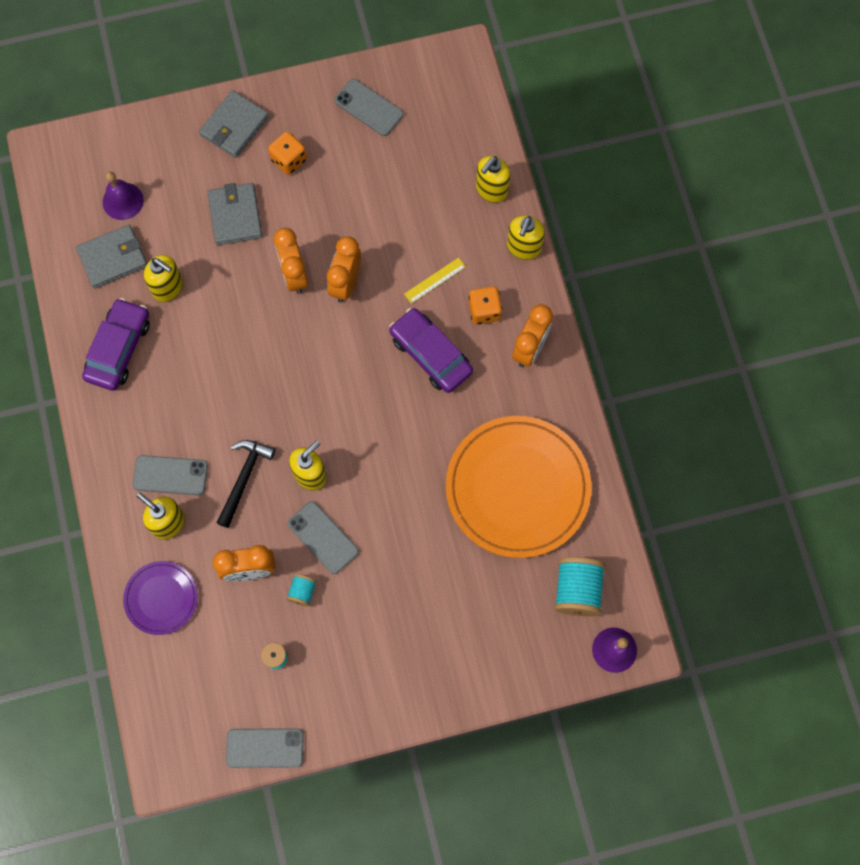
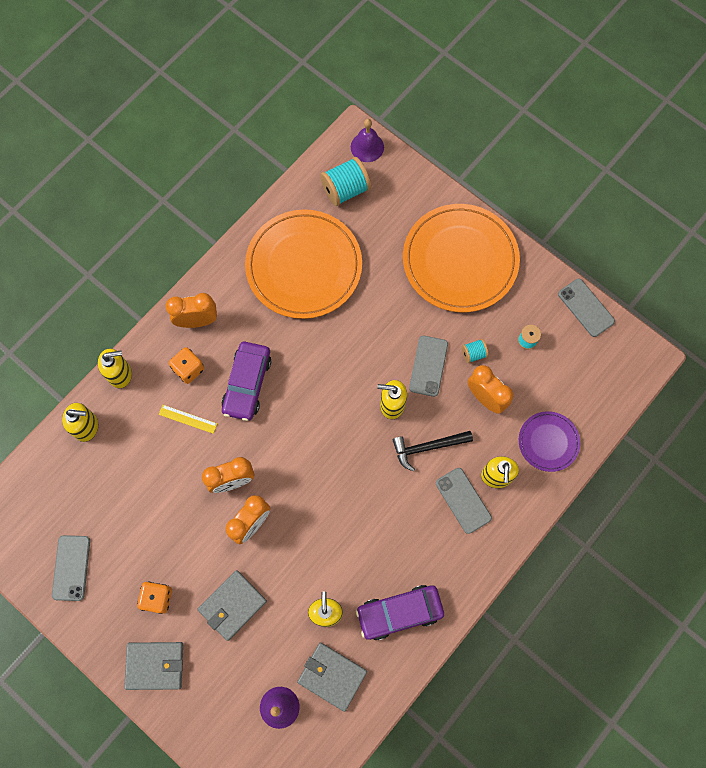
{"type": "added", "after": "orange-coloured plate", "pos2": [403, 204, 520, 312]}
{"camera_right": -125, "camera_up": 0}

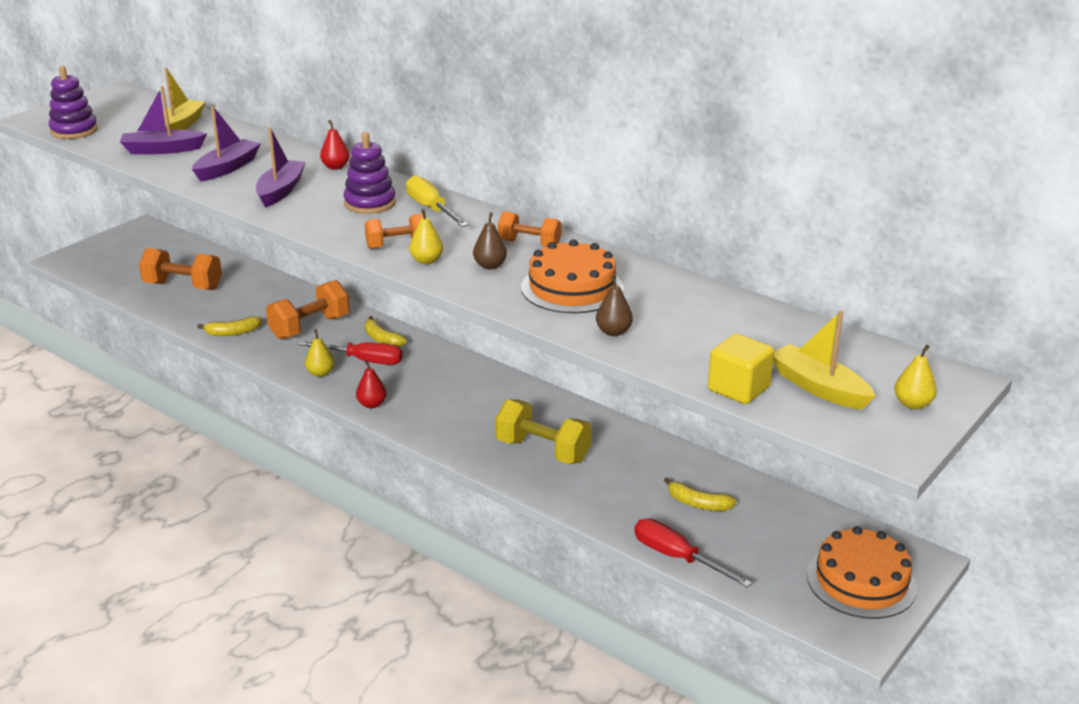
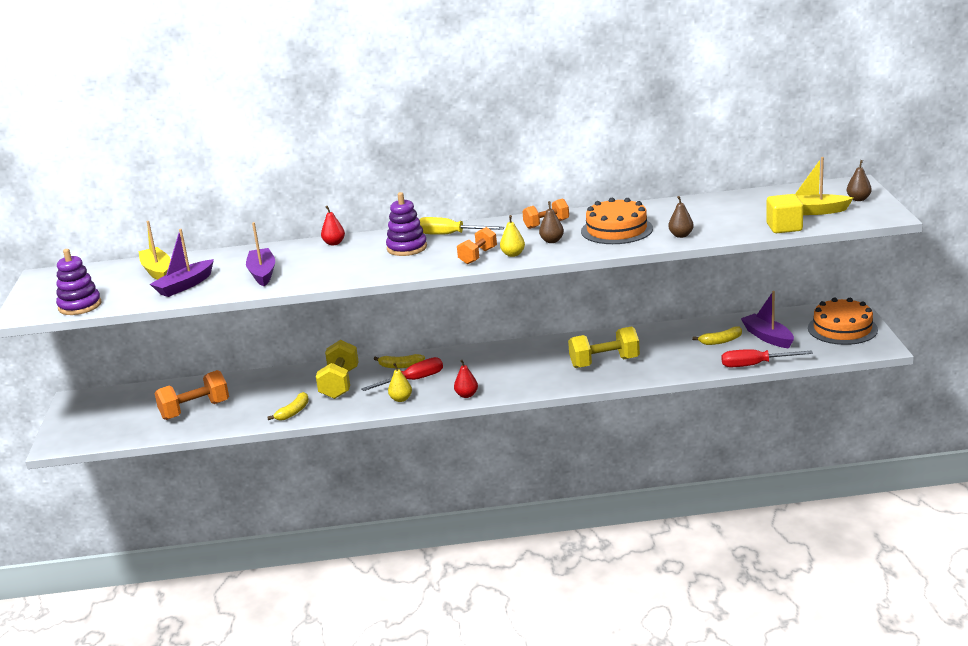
{"type": "moved", "before": "purple sailboat", "pos1": [256, 127, 306, 207], "pos2": [741, 291, 794, 348]}
{"type": "recoloured", "before": "orange-coloured dumbbell", "after": "bright yellow dumbbell", "pos1": [266, 280, 350, 339], "pos2": [316, 340, 359, 399]}
{"type": "recoloured", "before": "bright yellow pear fruit", "after": "russet pear fruit", "pos1": [894, 344, 937, 409], "pos2": [847, 160, 872, 201]}
{"camera_right": -40, "camera_up": -5}

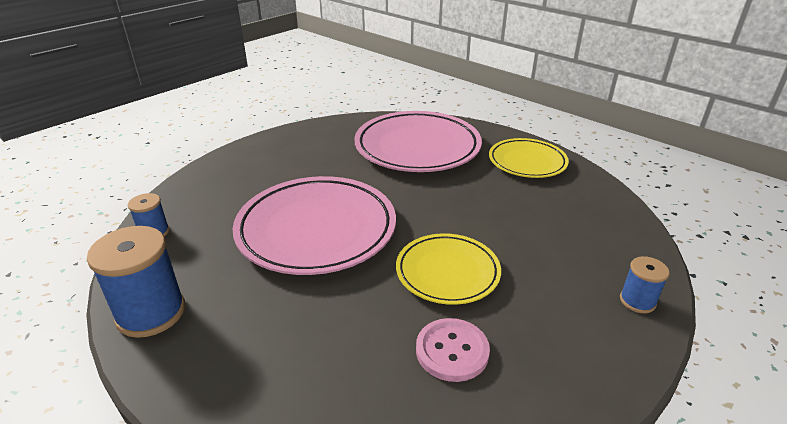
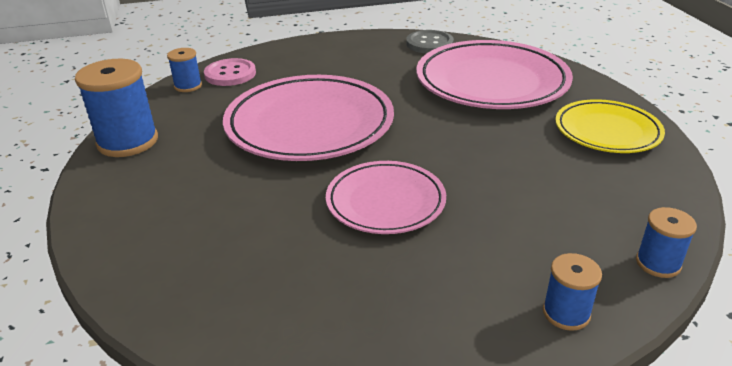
{"type": "recoloured", "before": "bright yellow plate", "after": "pink plate", "pos1": [396, 233, 501, 305], "pos2": [326, 161, 446, 234]}
{"type": "moved", "before": "pink shirt button", "pos1": [416, 318, 490, 382], "pos2": [204, 58, 256, 86]}
{"type": "added", "after": "ash-grey shirt button", "pos2": [406, 30, 454, 53]}
{"type": "added", "after": "cobalt bobbin", "pos2": [636, 207, 697, 278]}
{"camera_right": 35, "camera_up": 0}

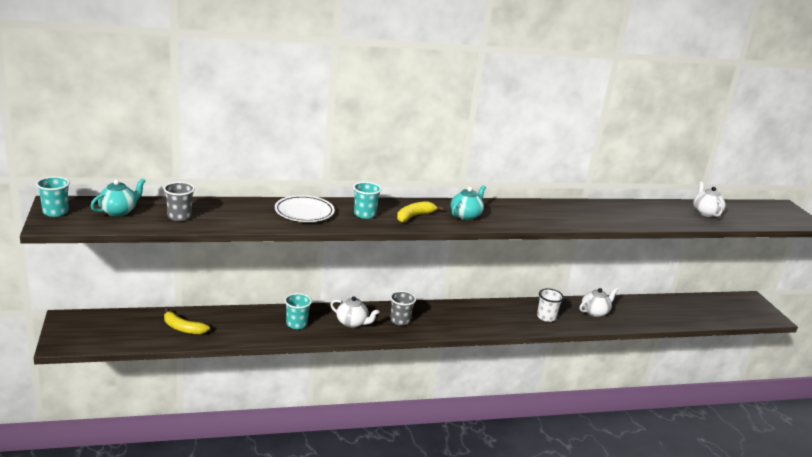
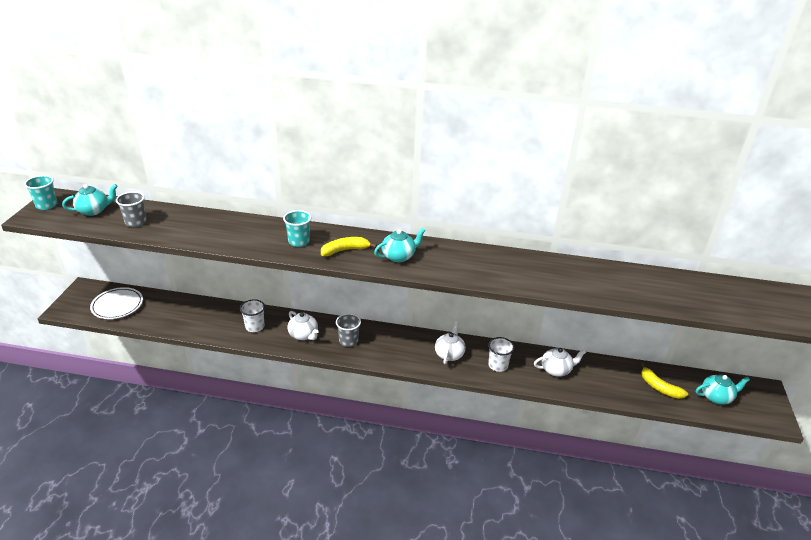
{"type": "moved", "before": "snow-white teapot", "pos1": [693, 182, 726, 217], "pos2": [435, 321, 466, 364]}
{"type": "moved", "before": "snow-white plate", "pos1": [275, 195, 335, 222], "pos2": [90, 287, 143, 319]}
{"type": "recoloured", "before": "aqua tumbler", "after": "snow-white tumbler", "pos1": [285, 293, 312, 329], "pos2": [240, 299, 265, 332]}
{"type": "moved", "before": "bright yellow toy banana", "pos1": [164, 308, 210, 334], "pos2": [641, 363, 688, 399]}
{"type": "added", "after": "aqua teapot", "pos2": [696, 374, 750, 405]}
{"camera_right": 25, "camera_up": 10}

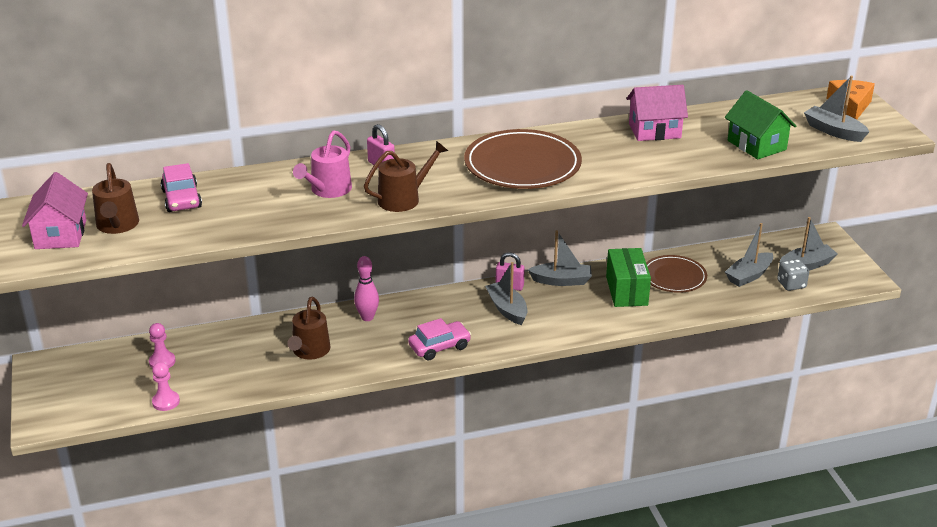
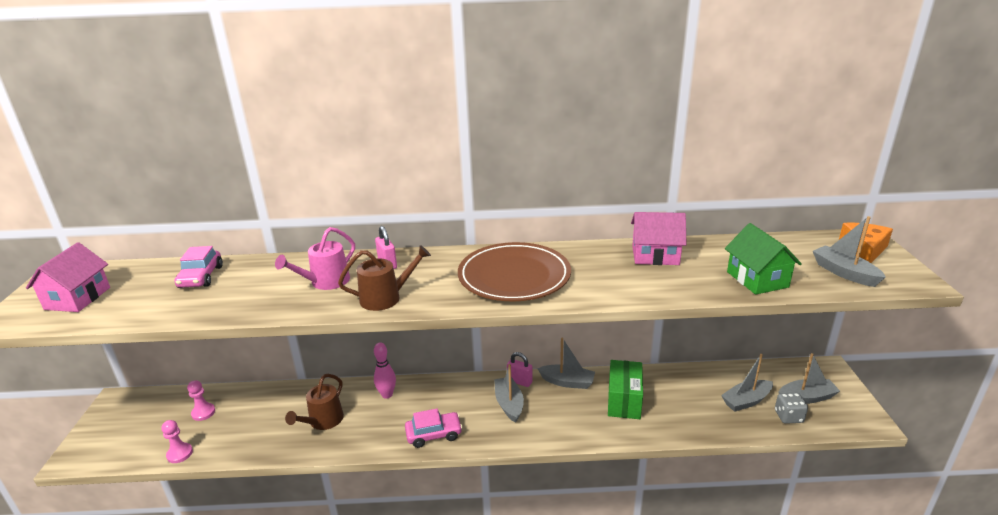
{"type": "removed", "before": "russet sprinkling can", "pos1": [92, 163, 139, 234]}
{"type": "removed", "before": "russet plate", "pos1": [646, 255, 707, 293]}
{"camera_right": 15, "camera_up": -5}

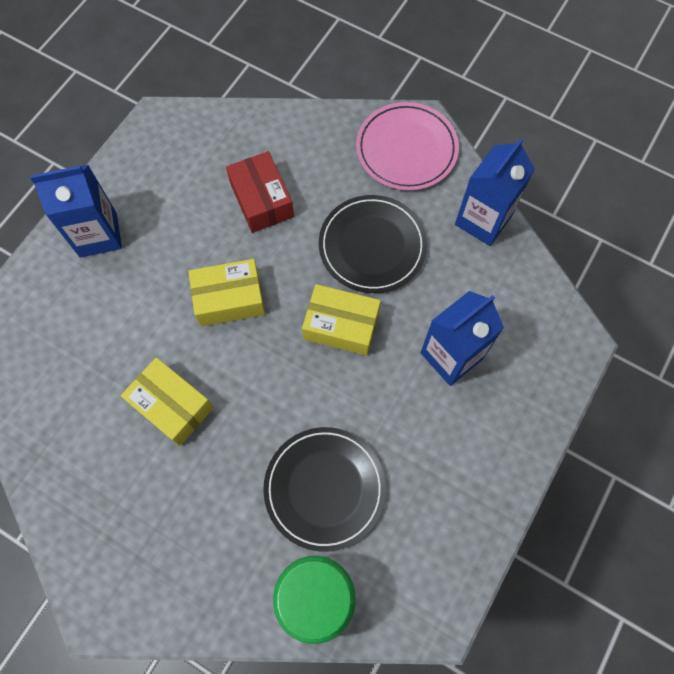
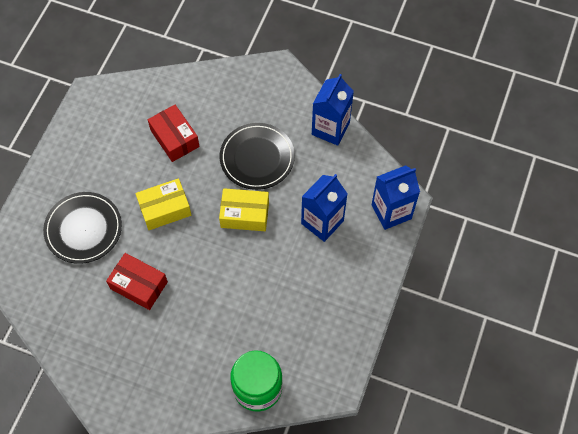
{"type": "removed", "before": "pink plate", "pos1": [356, 102, 459, 191]}
{"type": "moved", "before": "cobalt carton", "pos1": [30, 165, 122, 257], "pos2": [372, 165, 420, 230]}
{"type": "recoloured", "before": "bright yellow parcel", "after": "scarlet parcel", "pos1": [121, 357, 214, 446], "pos2": [106, 253, 168, 310]}
{"type": "moved", "before": "ebony plate", "pos1": [263, 427, 386, 552], "pos2": [43, 192, 122, 264]}
{"camera_right": -10, "camera_up": -5}

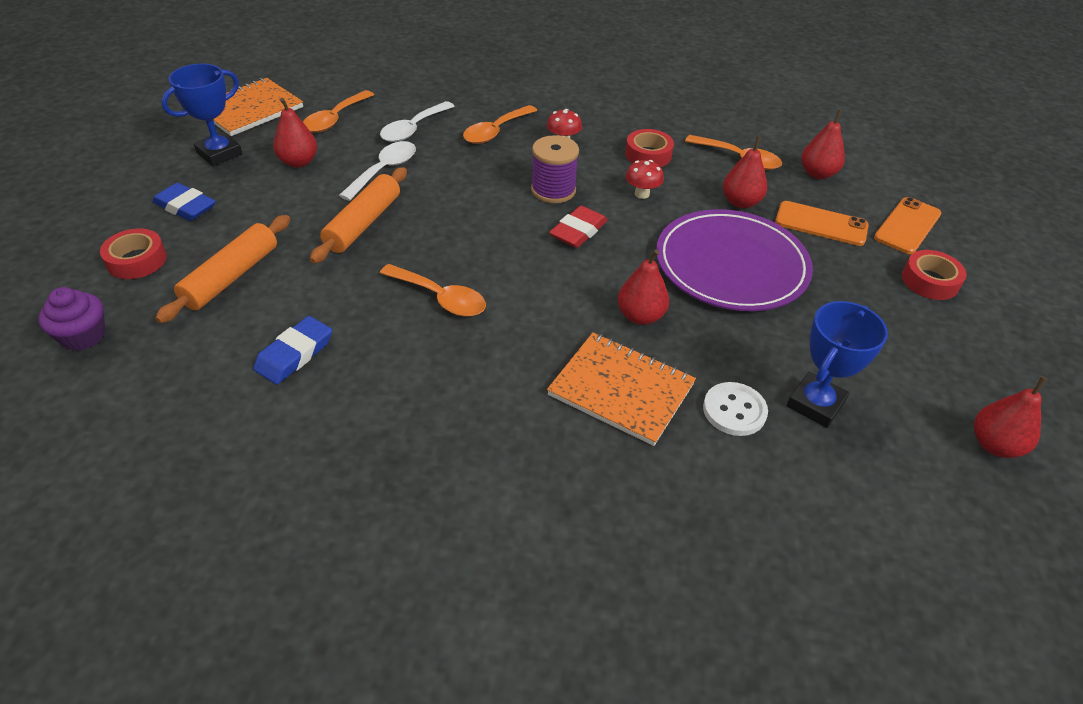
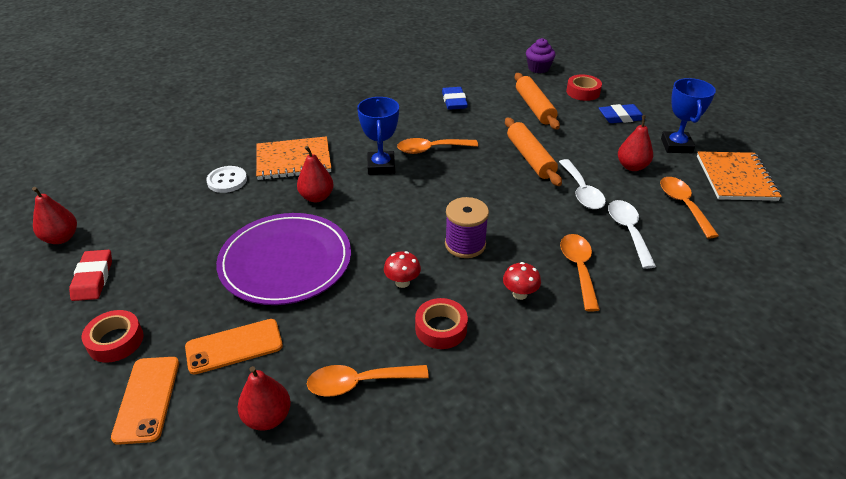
{"type": "removed", "before": "scarlet pear fruit", "pos1": [723, 136, 767, 208]}
{"type": "moved", "before": "scarlet gum eraser", "pos1": [549, 206, 608, 248], "pos2": [69, 250, 112, 301]}
{"type": "moved", "before": "cobalt prize cup", "pos1": [787, 301, 888, 428], "pos2": [357, 97, 399, 175]}
{"camera_right": 140, "camera_up": -5}

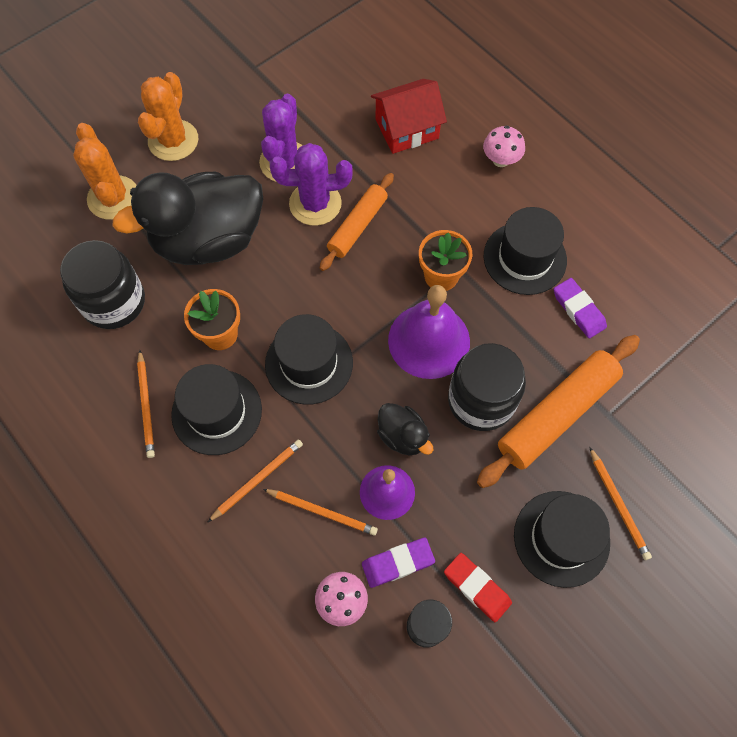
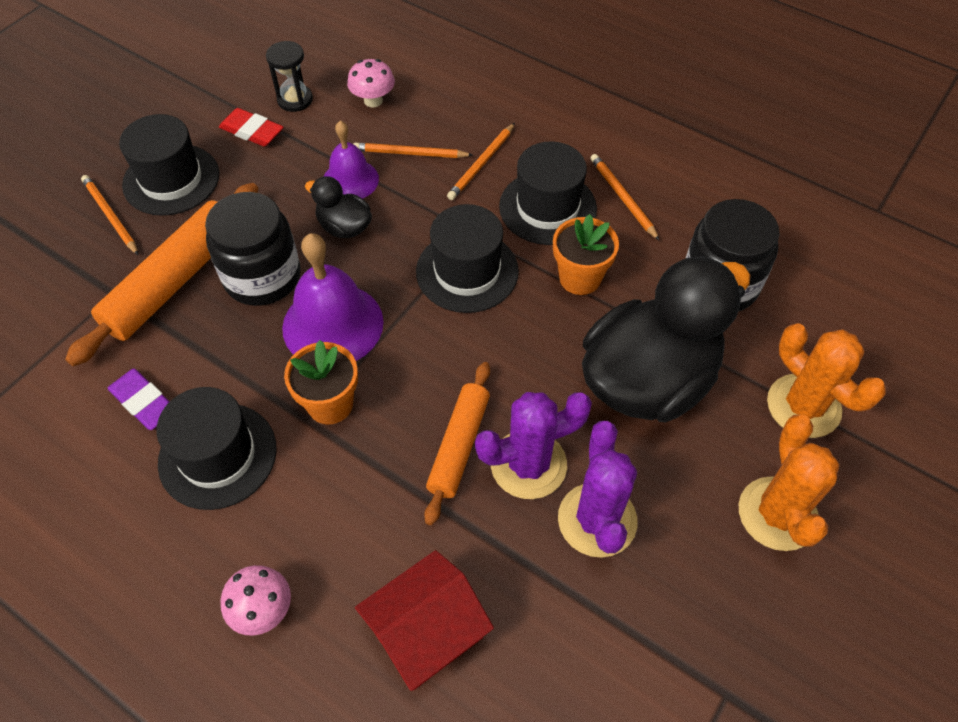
{"type": "removed", "before": "purple gum eraser", "pos1": [362, 538, 435, 588]}
{"camera_right": 165, "camera_up": -10}

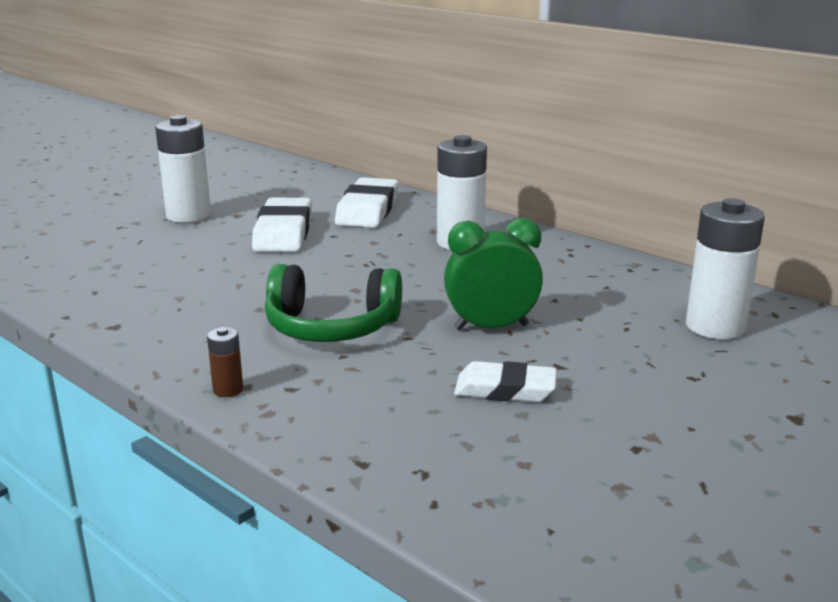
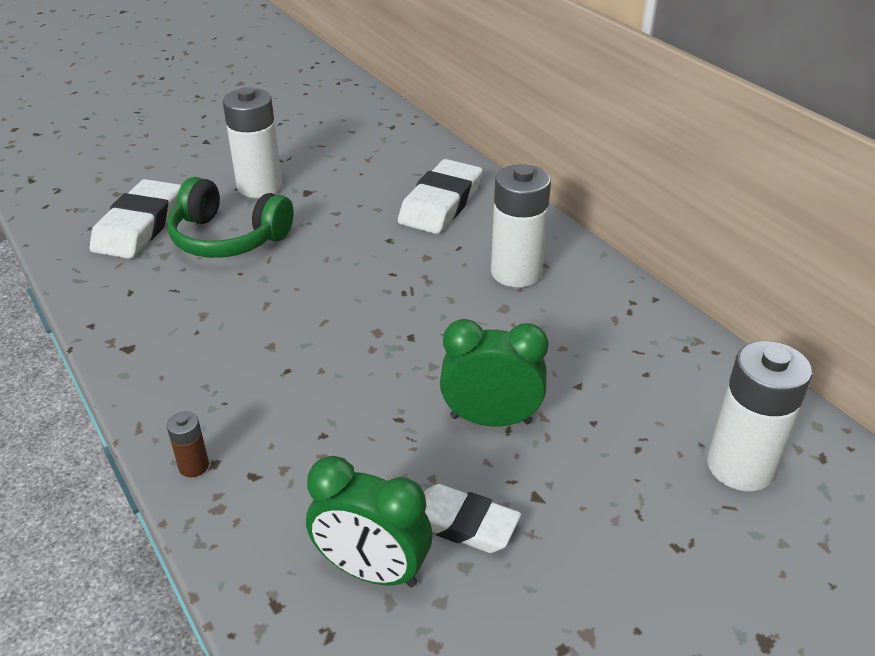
{"type": "moved", "before": "snow-white gum eraser", "pos1": [252, 198, 312, 252], "pos2": [89, 179, 181, 259]}
{"type": "moved", "before": "green headphones", "pos1": [265, 264, 402, 342], "pos2": [167, 177, 294, 258]}
{"type": "added", "after": "green bedside clock", "pos2": [306, 456, 432, 587]}
{"camera_right": 15, "camera_up": 15}

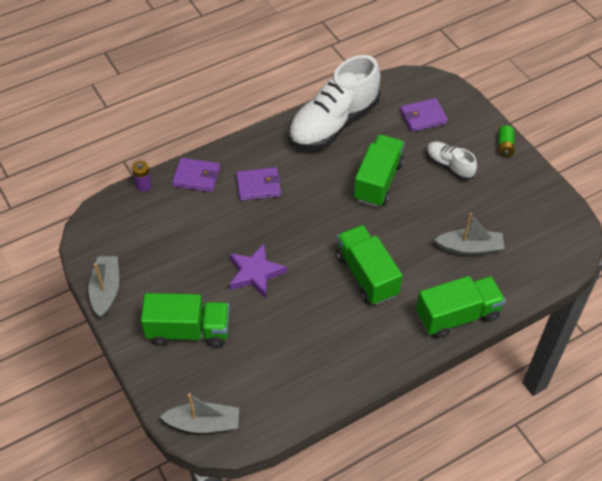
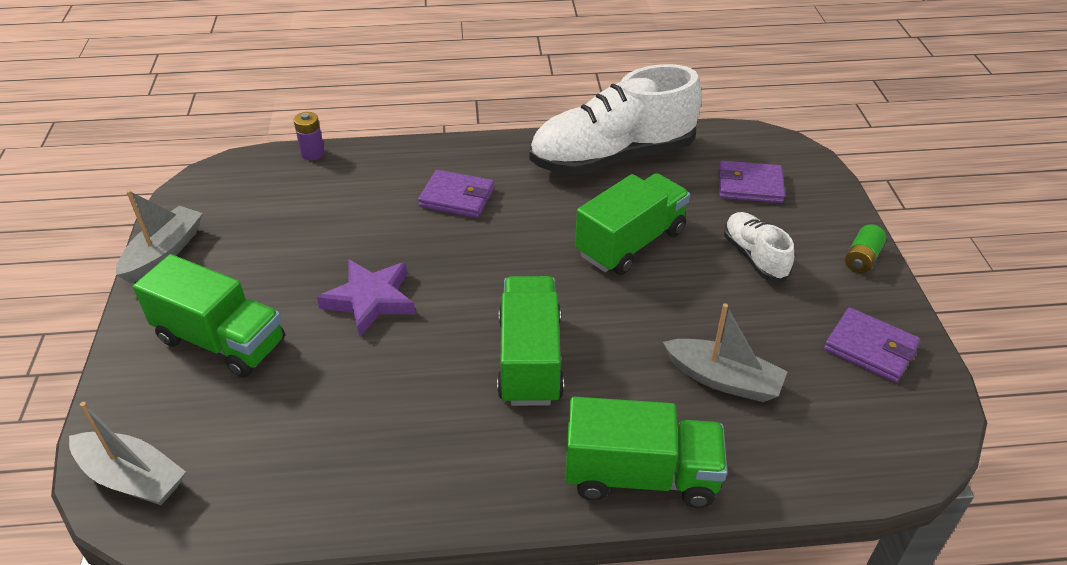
{"type": "moved", "before": "purple billfold", "pos1": [172, 158, 220, 192], "pos2": [824, 307, 920, 383]}
{"camera_right": 25, "camera_up": -10}

